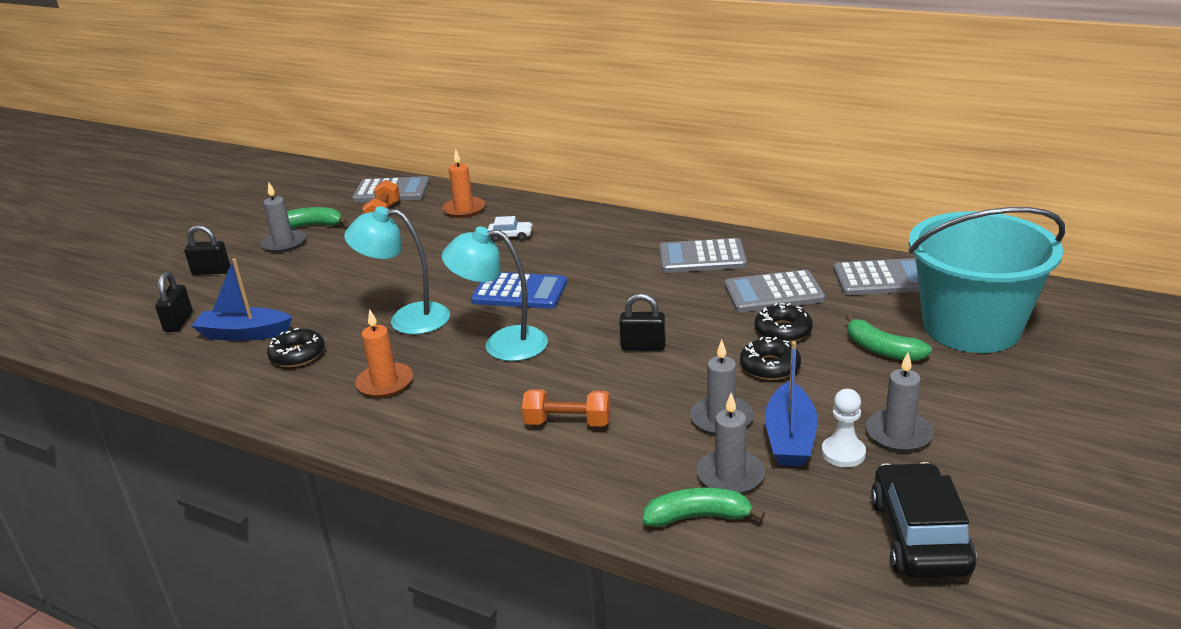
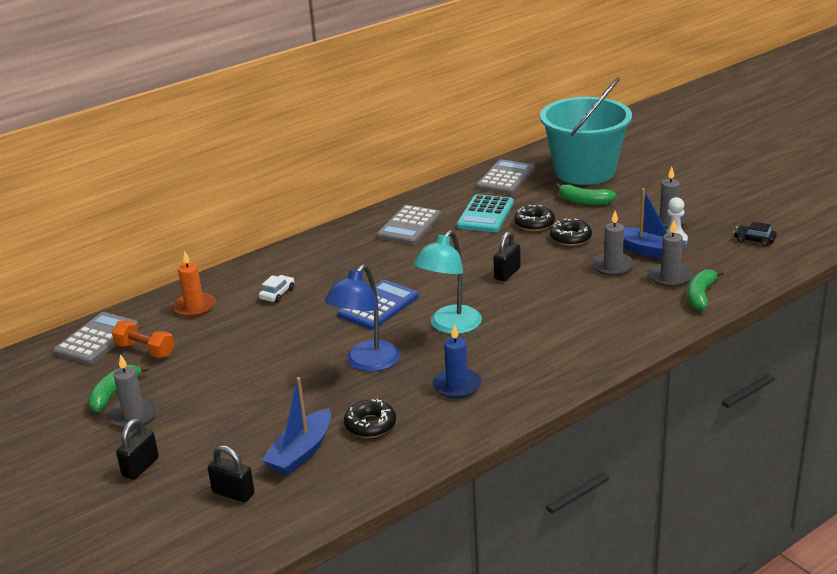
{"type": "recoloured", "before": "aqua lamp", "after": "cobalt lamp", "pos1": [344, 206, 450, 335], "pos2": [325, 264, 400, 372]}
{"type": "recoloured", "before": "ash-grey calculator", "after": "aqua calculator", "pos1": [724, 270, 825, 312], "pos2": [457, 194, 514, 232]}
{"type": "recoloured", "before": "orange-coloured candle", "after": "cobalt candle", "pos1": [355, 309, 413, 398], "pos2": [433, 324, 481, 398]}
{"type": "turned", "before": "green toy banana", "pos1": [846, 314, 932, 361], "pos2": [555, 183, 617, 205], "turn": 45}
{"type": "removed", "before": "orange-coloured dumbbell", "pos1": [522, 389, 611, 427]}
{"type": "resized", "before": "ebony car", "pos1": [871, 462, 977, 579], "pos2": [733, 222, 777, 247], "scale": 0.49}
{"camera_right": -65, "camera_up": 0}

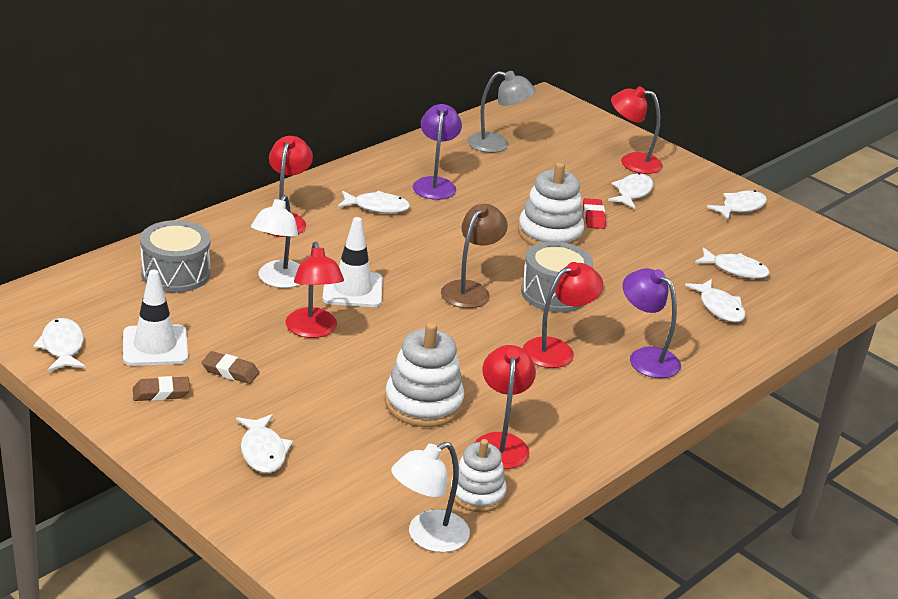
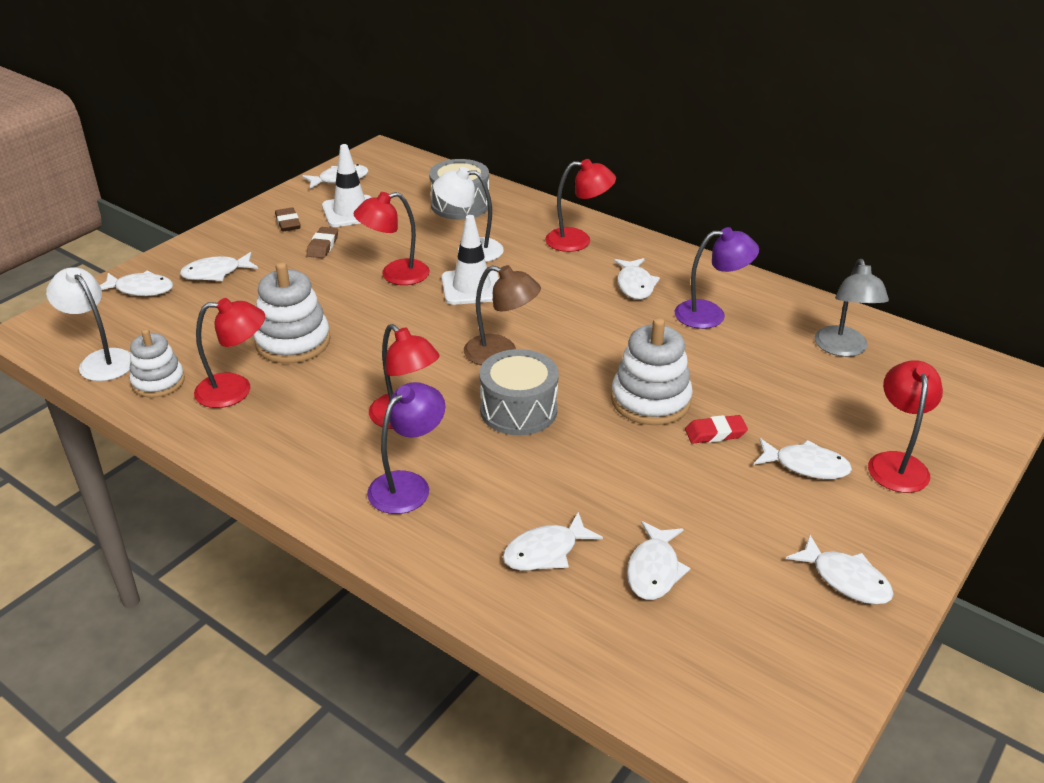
{"type": "added", "after": "snow-white fish", "pos2": [100, 271, 173, 296]}
{"camera_right": 85, "camera_up": 5}

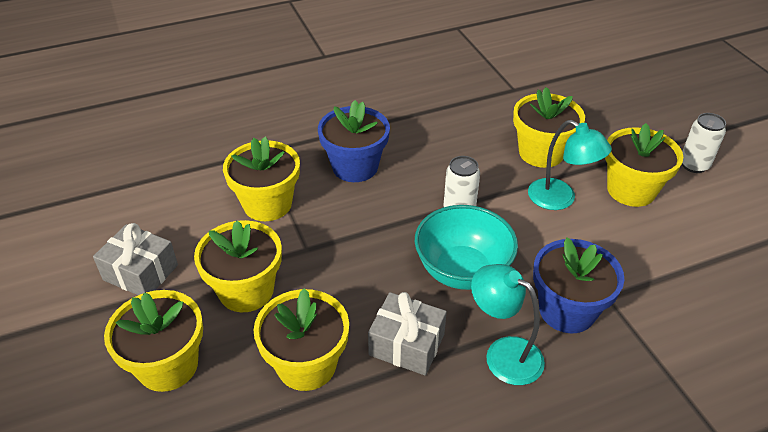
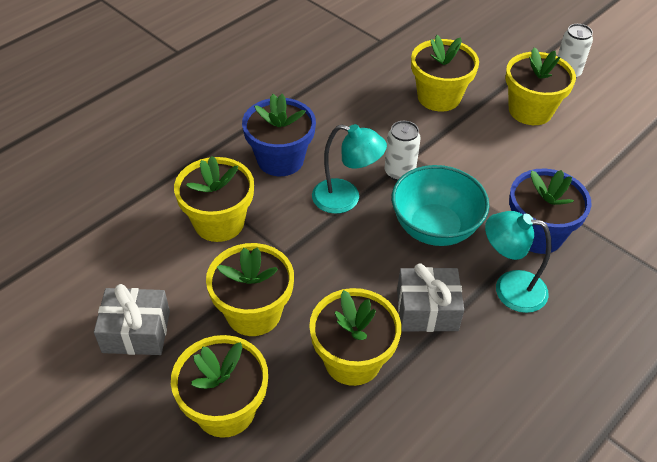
{"type": "moved", "before": "aqua lamp", "pos1": [528, 120, 612, 210], "pos2": [312, 124, 387, 214]}
{"camera_right": -25, "camera_up": 5}

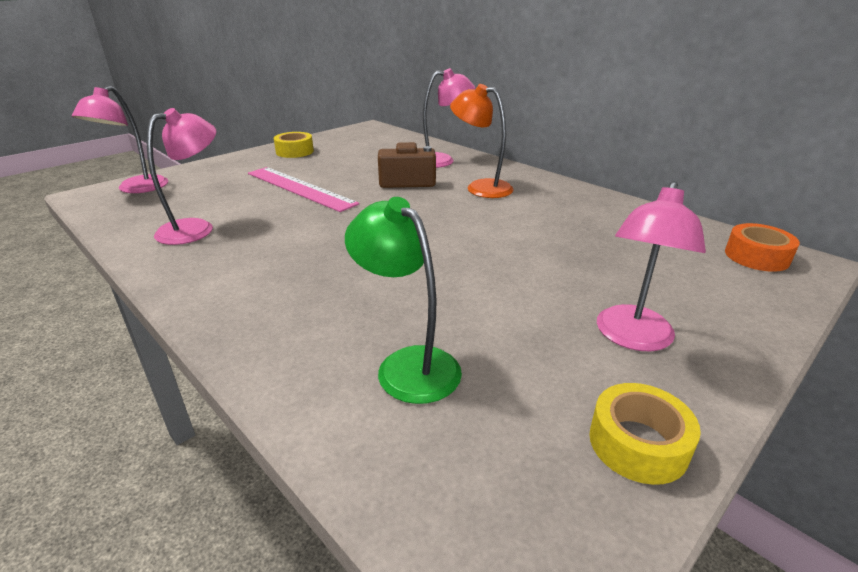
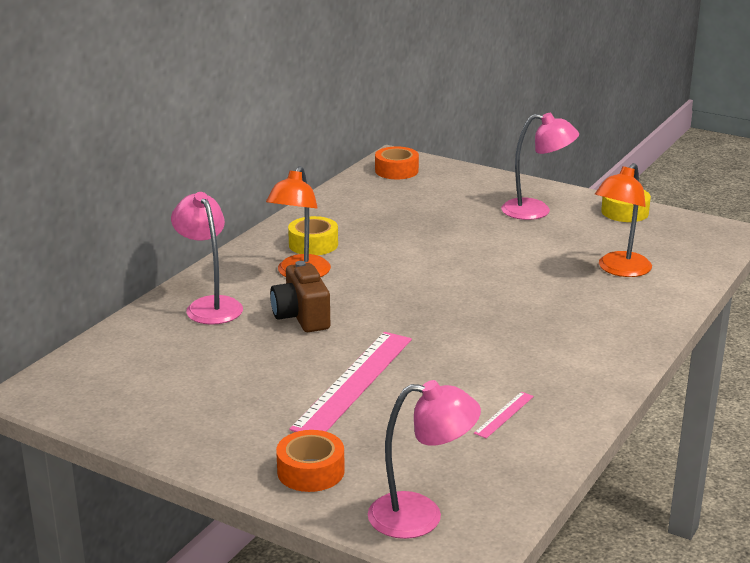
{"type": "replaced", "before": "pink lamp", "after": "pink ruler", "pos1": [147, 108, 216, 245], "pos2": [474, 392, 534, 439]}
{"type": "moved", "before": "bright yellow roll of tape", "pos1": [274, 132, 314, 158], "pos2": [288, 216, 338, 255]}
{"type": "recoloured", "before": "green lamp", "after": "orange-coloured lamp", "pos1": [345, 197, 462, 404], "pos2": [595, 163, 652, 277]}
{"type": "added", "after": "orange-coloured roll of tape", "pos2": [276, 430, 345, 492]}
{"camera_right": -105, "camera_up": -5}

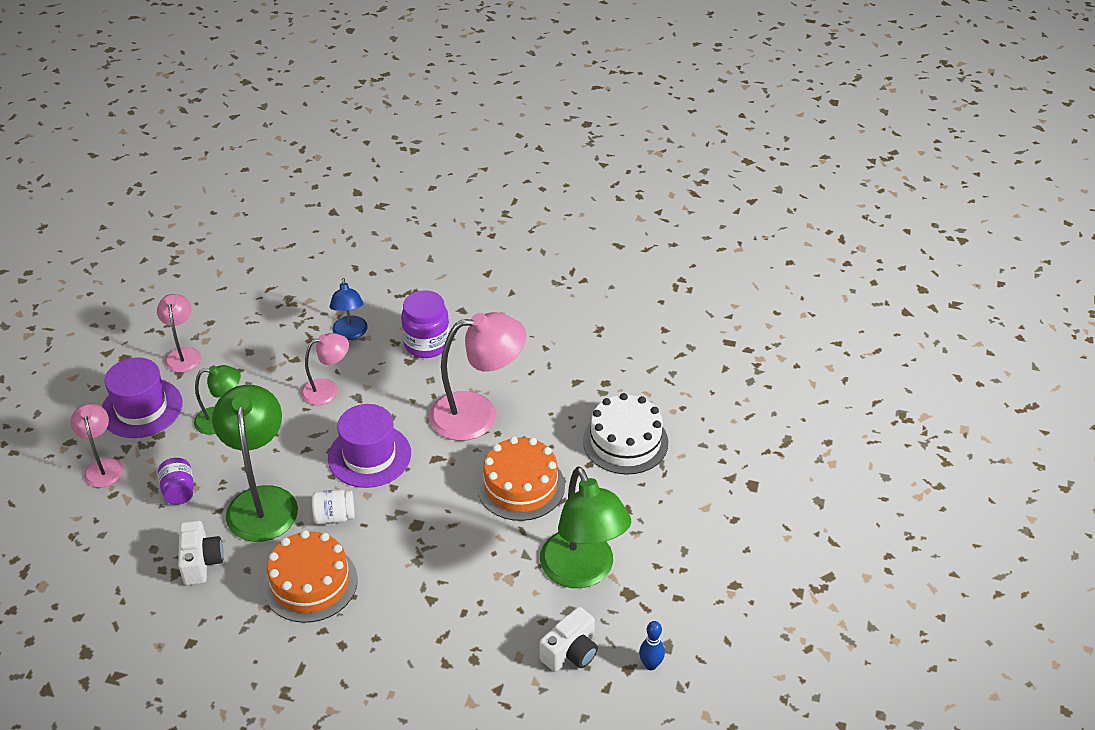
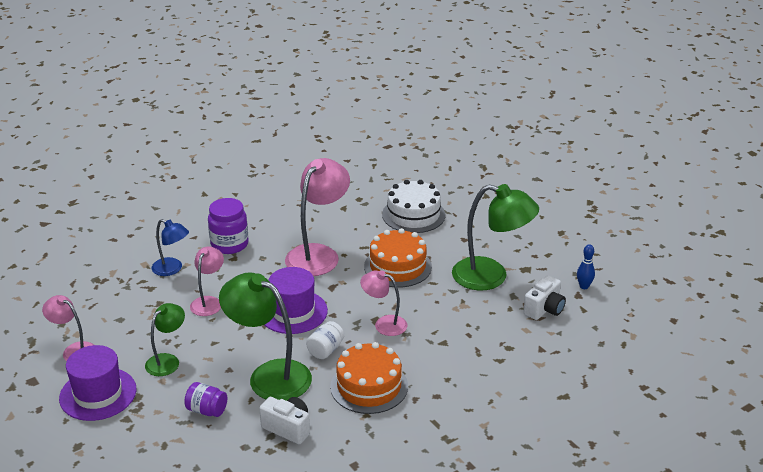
{"type": "moved", "before": "pink lamp", "pos1": [70, 404, 124, 488], "pos2": [360, 270, 407, 336]}
{"type": "turned", "before": "snow-white compact camera", "pos1": [540, 607, 598, 672], "pos2": [523, 275, 566, 320], "turn": 45}
{"camera_right": -50, "camera_up": -10}

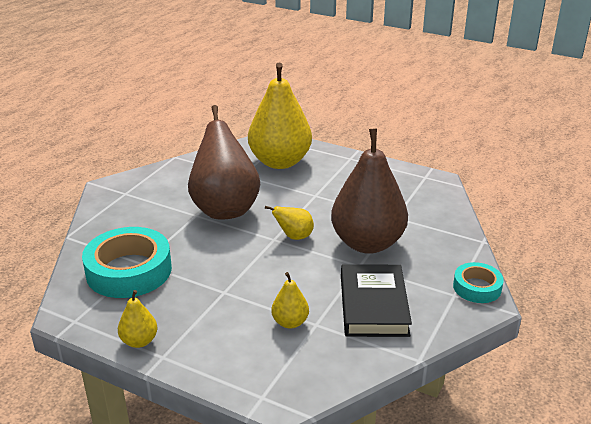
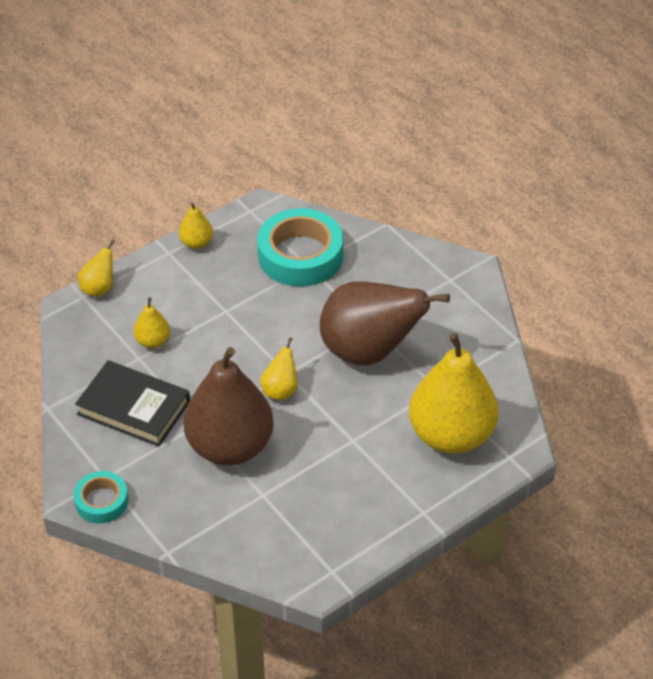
{"type": "added", "after": "bright yellow pear fruit", "pos2": [78, 239, 115, 297]}
{"camera_right": 115, "camera_up": 15}

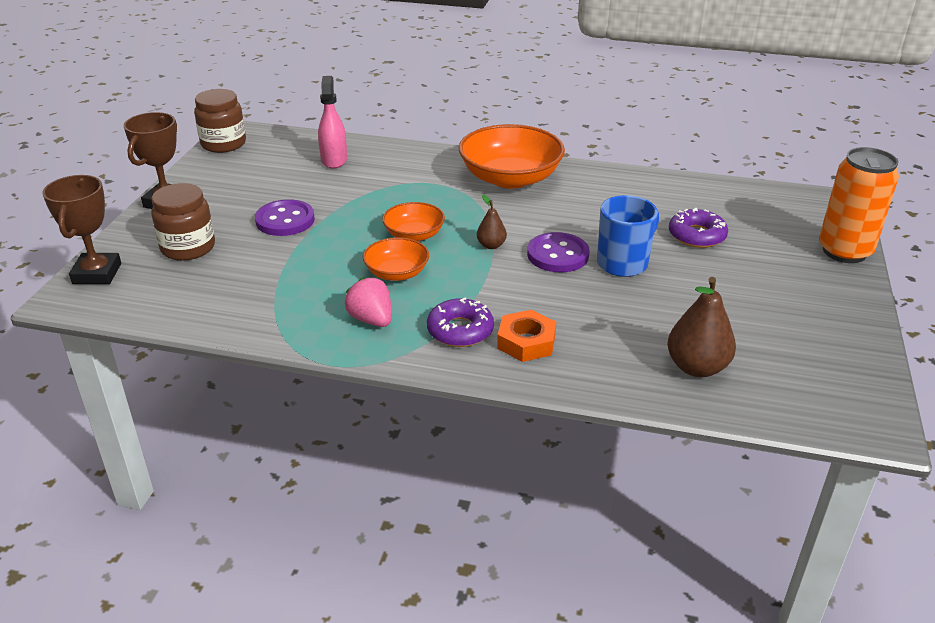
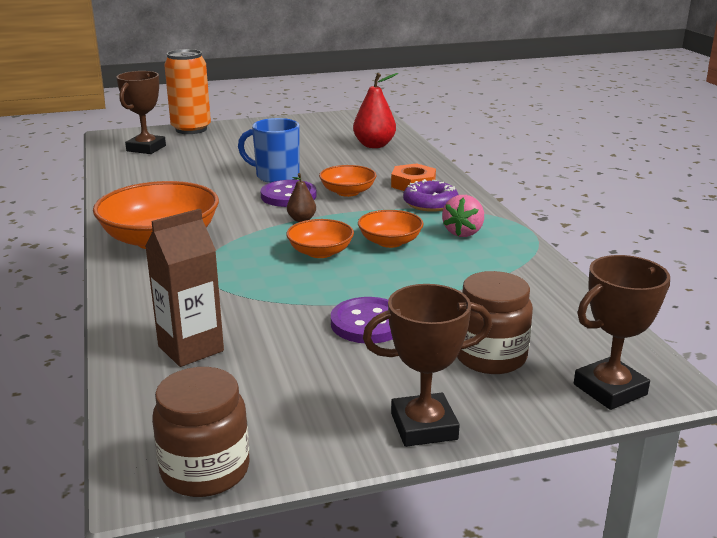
{"type": "replaced", "before": "pink spray cleaner", "after": "russet carton", "pos1": [318, 76, 347, 169], "pos2": [145, 209, 224, 367]}
{"type": "removed", "before": "purple doughnut", "pos1": [669, 208, 728, 248]}
{"type": "recoloured", "before": "russet pear fruit", "after": "scarlet pear fruit", "pos1": [667, 277, 736, 377], "pos2": [353, 73, 398, 148]}
{"type": "added", "after": "russet prize cup", "pos2": [116, 71, 166, 154]}
{"type": "added", "after": "orange-coloured bowl", "pos2": [319, 165, 376, 197]}
{"camera_right": -120, "camera_up": -10}

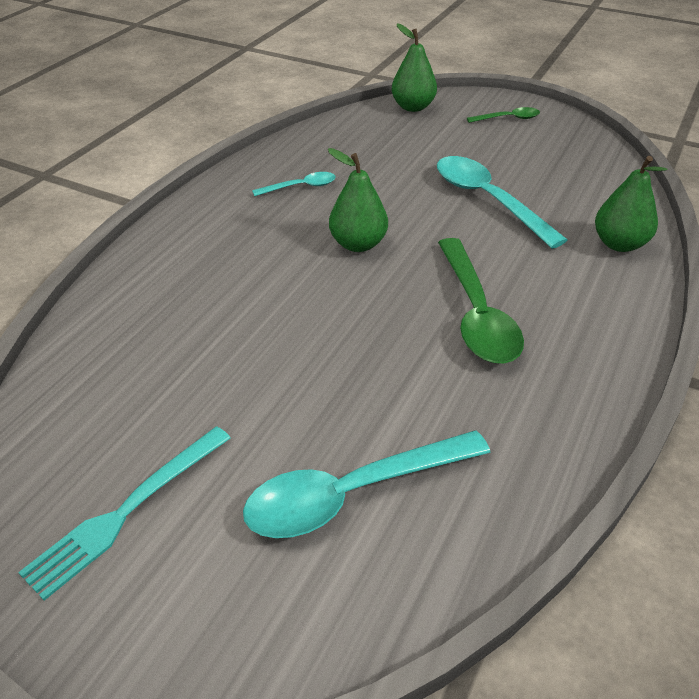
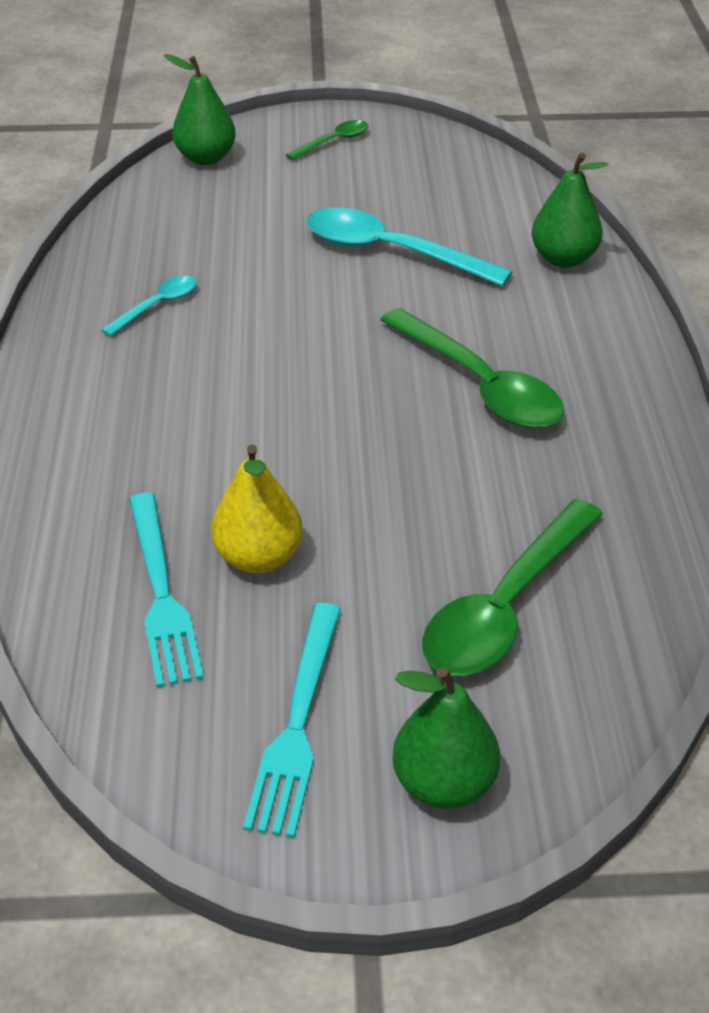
{"type": "moved", "before": "green pear fruit", "pos1": [328, 148, 388, 252], "pos2": [392, 667, 500, 809]}
{"type": "recoloured", "before": "aqua tablespoon", "after": "green tablespoon", "pos1": [243, 430, 491, 538], "pos2": [422, 499, 603, 676]}
{"type": "added", "after": "bright yellow pear fruit", "pos2": [211, 444, 303, 573]}
{"type": "added", "after": "aqua table fork", "pos2": [129, 493, 204, 688]}
{"camera_right": -30, "camera_up": 0}

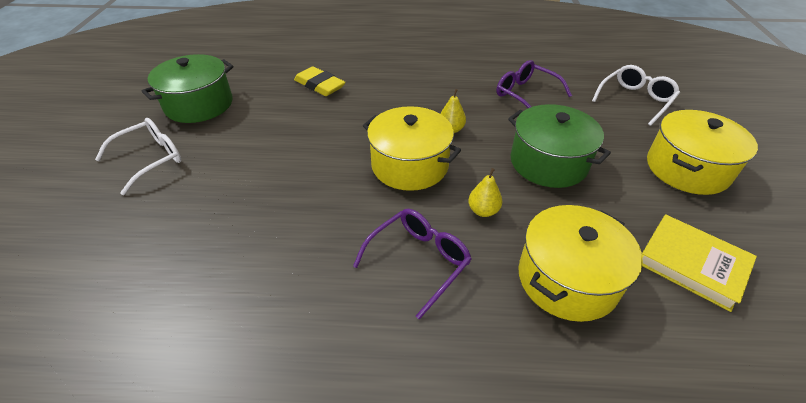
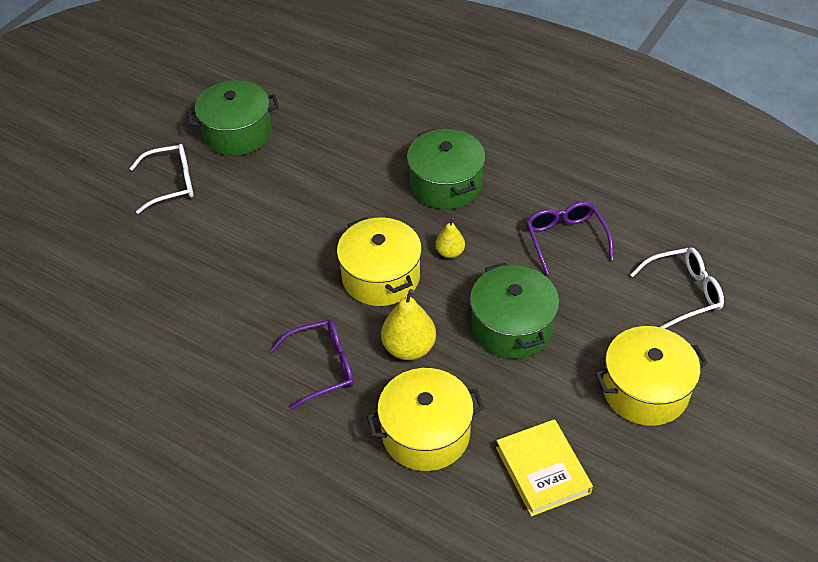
{"type": "removed", "before": "bright yellow gum eraser", "pos1": [294, 66, 346, 96]}
{"type": "resized", "before": "bright yellow pear fruit", "pos1": [468, 168, 502, 217], "pos2": [381, 289, 436, 360], "scale": 1.7}
{"type": "added", "after": "green cooking pot", "pos2": [407, 129, 485, 209]}
{"camera_right": 30, "camera_up": 5}

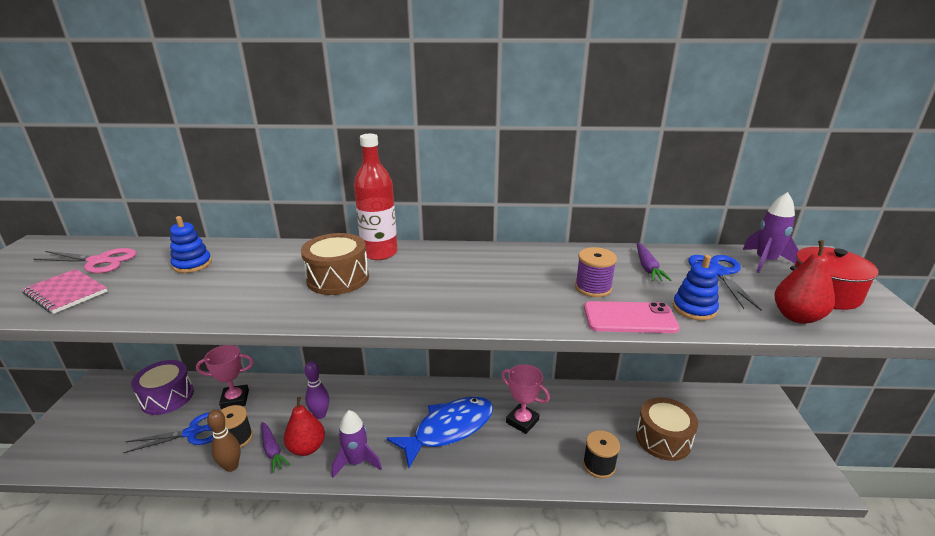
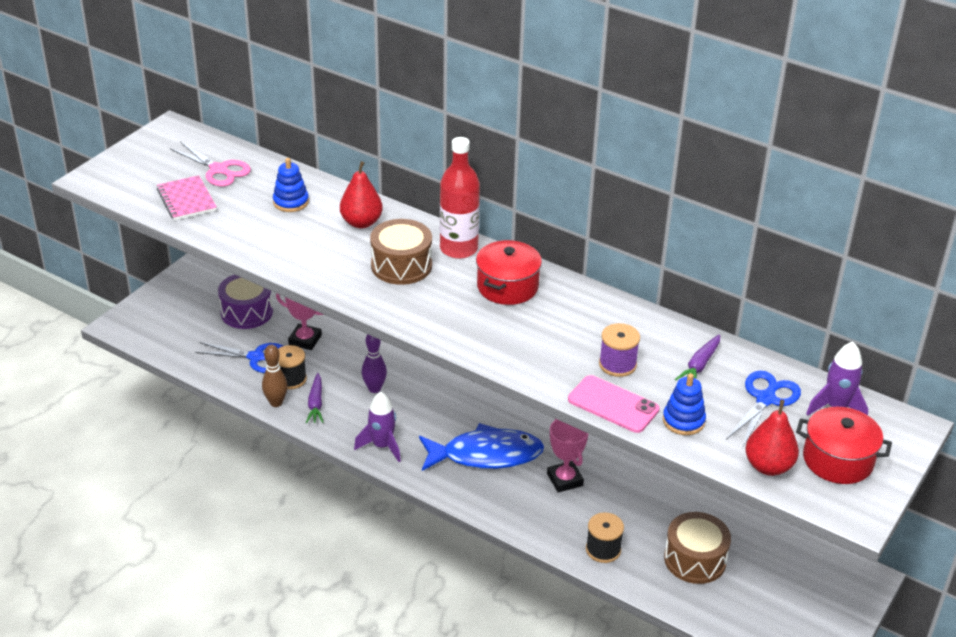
{"type": "moved", "before": "scarlet pear fruit", "pos1": [284, 397, 325, 456], "pos2": [340, 161, 383, 228]}
{"type": "added", "after": "scarlet cooking pot", "pos2": [476, 240, 542, 305]}
{"camera_right": 30, "camera_up": 10}

